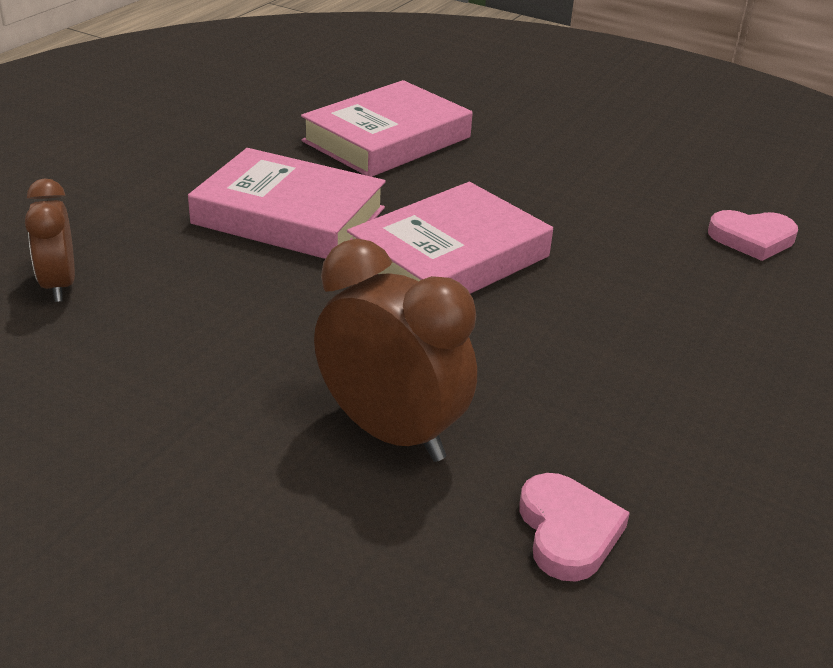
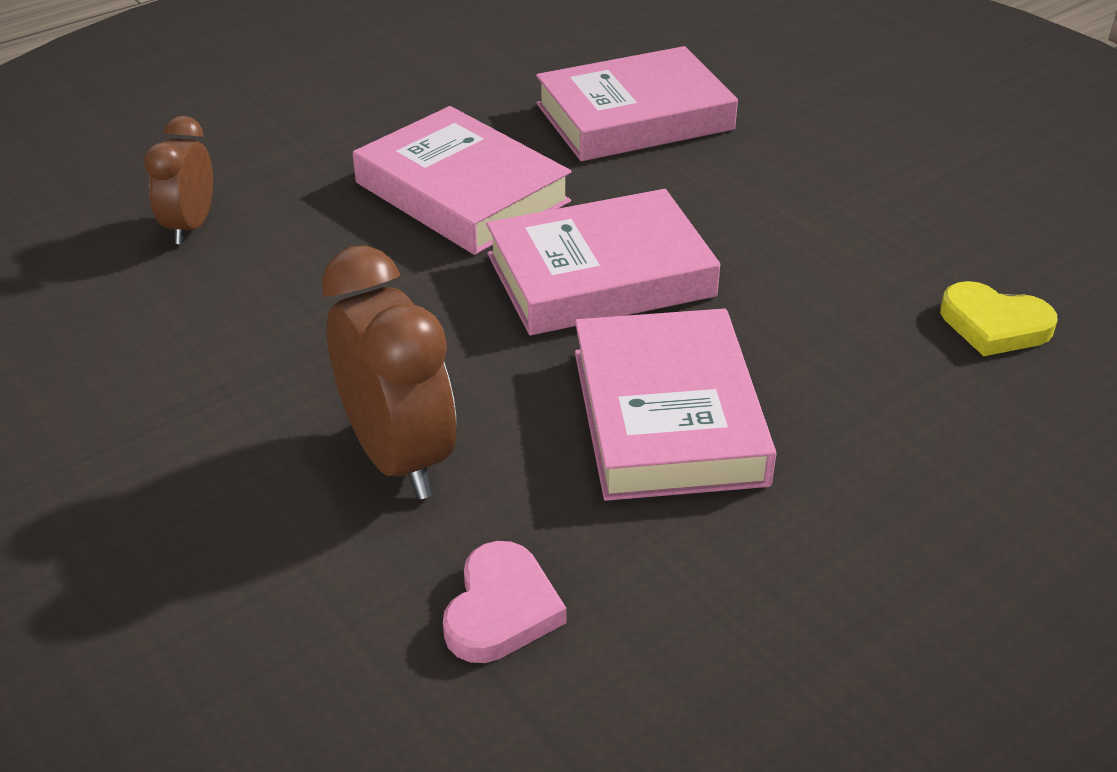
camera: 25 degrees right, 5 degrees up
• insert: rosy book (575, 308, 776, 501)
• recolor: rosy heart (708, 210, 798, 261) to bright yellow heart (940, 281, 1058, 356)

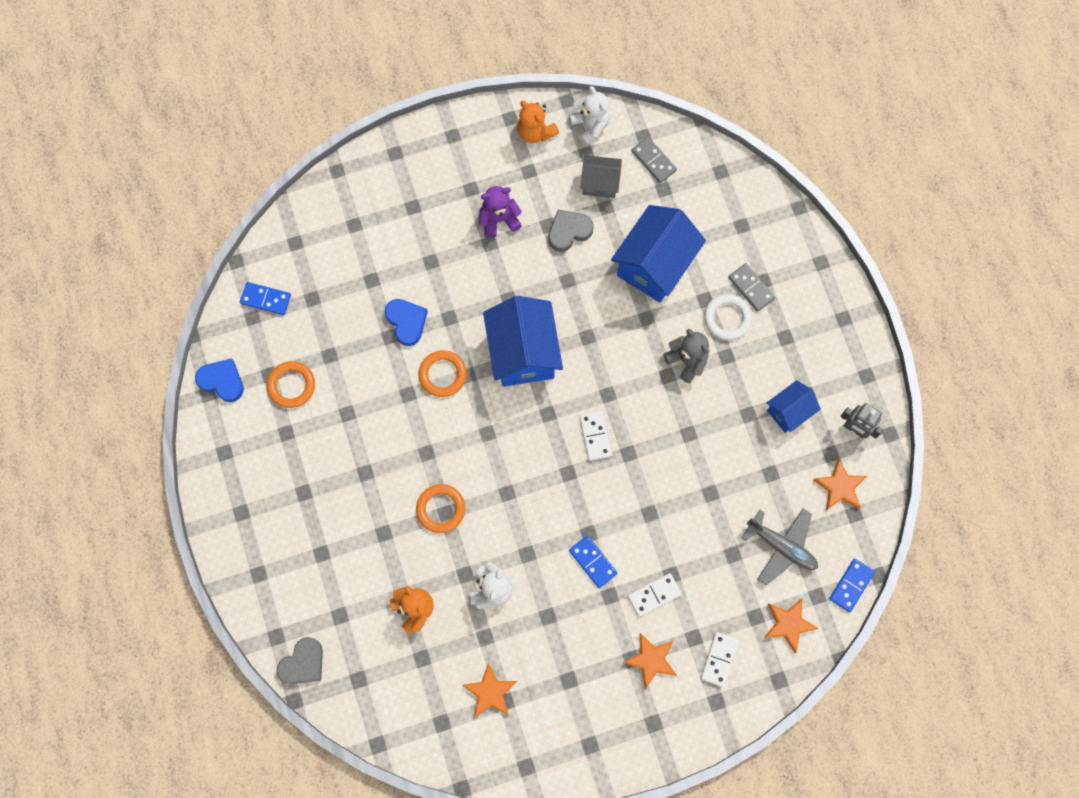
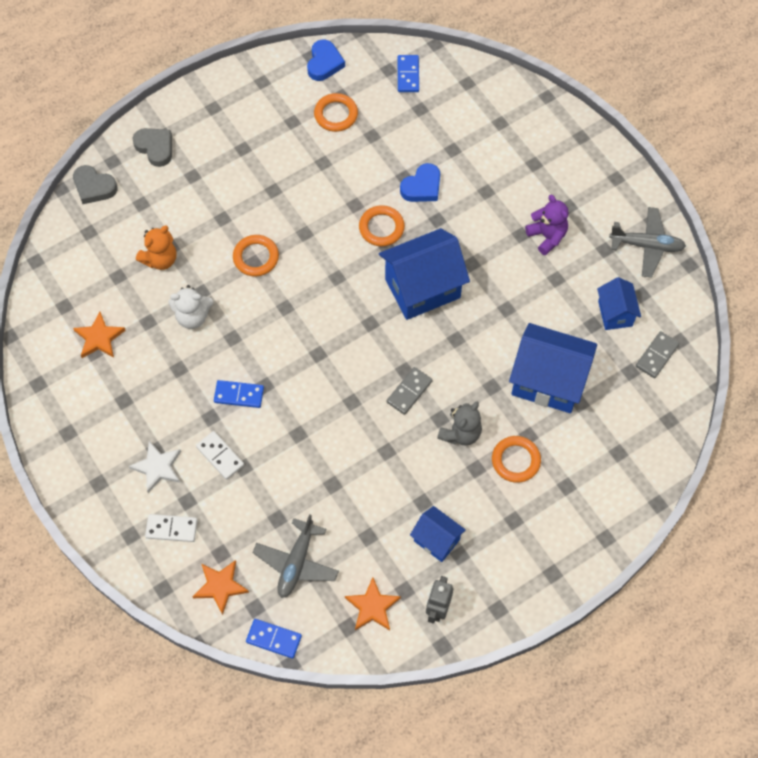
camera: 75 degrees right, 10 degrees down
• delete: pure white teddy bear (569, 86, 610, 146)
• delete: pure white domino piece (579, 410, 612, 461)
• move: gray heart (548, 209, 594, 252) to (133, 128, 172, 167)
• move: gray domino piece (728, 263, 775, 312) to (387, 367, 433, 415)
• replace: orange teddy bear (517, 101, 559, 143) to gray plane (609, 207, 686, 278)
• recolor: gray toy house (581, 155, 622, 198) to blue toy house (597, 277, 641, 330)
• recolor: orange five-pointed star (623, 633, 677, 689) to pure white five-pointed star (129, 441, 181, 493)
• recolor: pure white ring (704, 294, 752, 340) to orange ring (492, 436, 541, 483)
• rotate: blue domino piece (569, 536, 617, 588) = (214, 380, 264, 408) 60 degrees clockwise

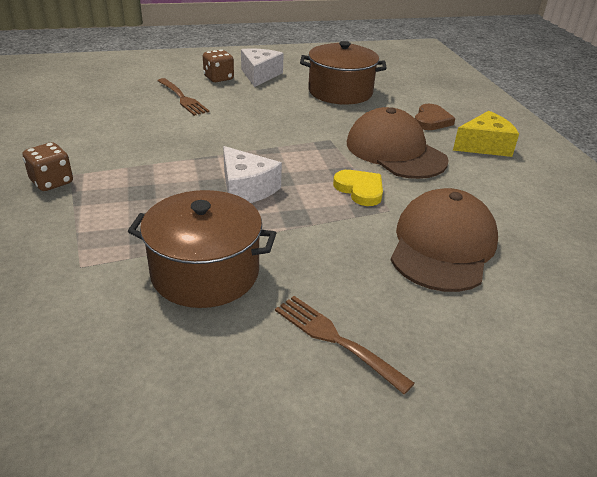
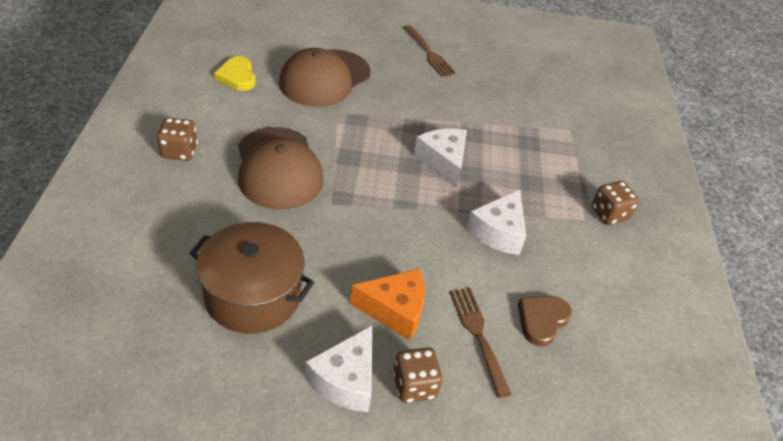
camera: 165 degrees left, 10 degrees up
• delete: russet cooking pot (128, 190, 276, 308)
• insert: orange cheese (350, 269, 425, 340)
• insert: pure white cheese (466, 189, 526, 255)
• move: bright yellow heart (333, 170, 383, 206) to (214, 56, 256, 91)
• move: russet heart (415, 104, 455, 130) to (518, 296, 572, 347)
• replace: bright yellow cheese (453, 111, 519, 157) to russet die (157, 118, 198, 161)

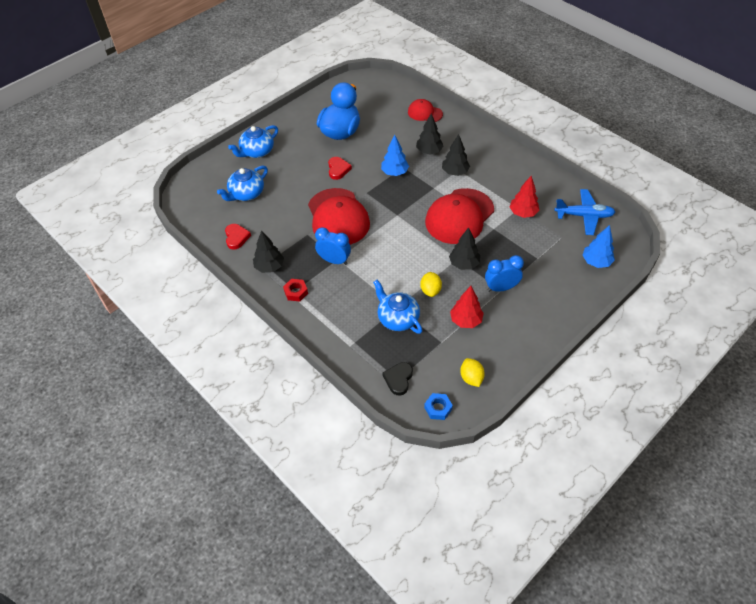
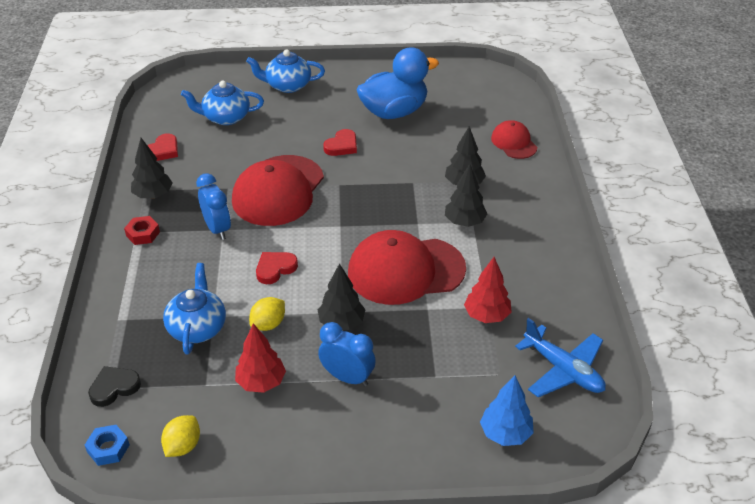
camera: 40 degrees right, 10 degrees down
• delete: blue toy tree (381, 135, 409, 176)
• insert: scarlet heart (256, 252, 298, 284)

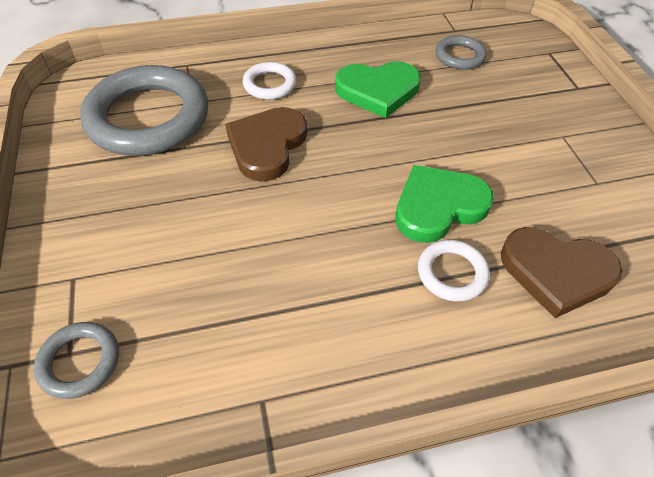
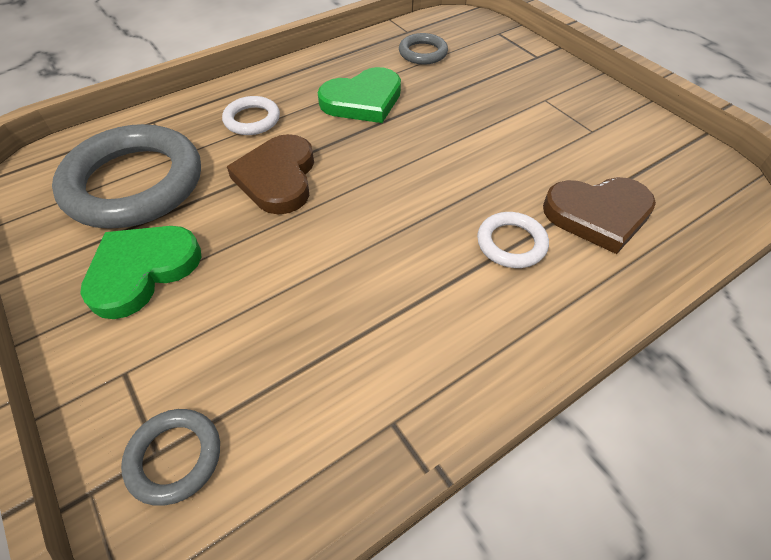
camera: 20 degrees left, 0 degrees up
• move: green heart (395, 165, 494, 243) to (80, 226, 201, 319)

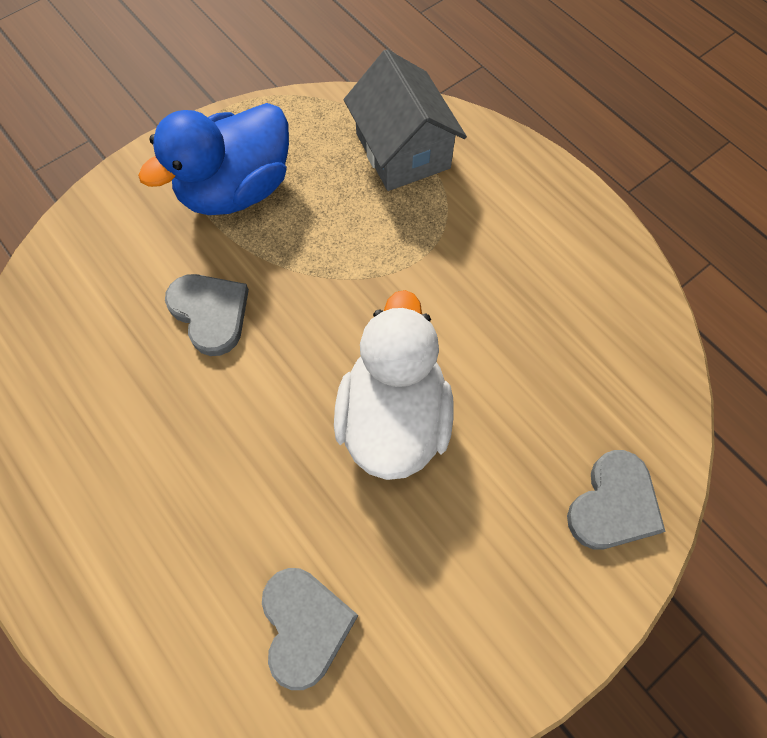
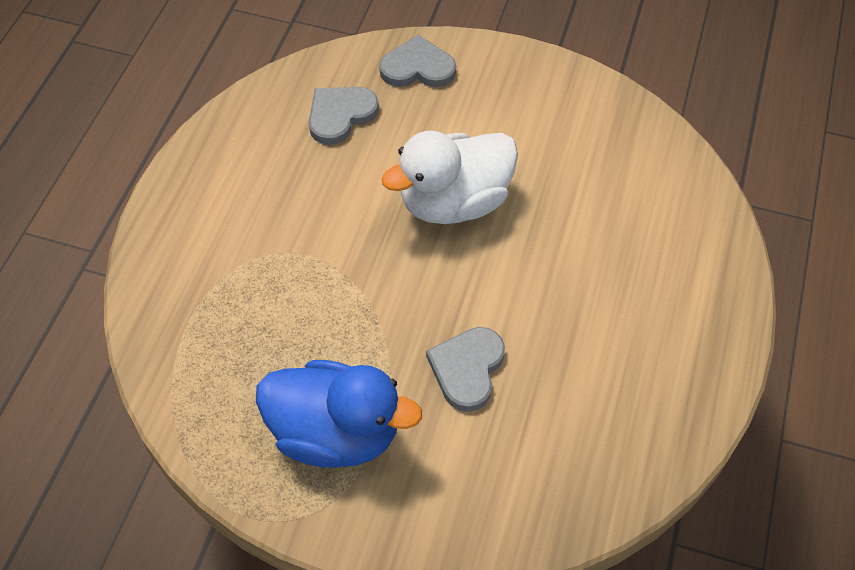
camera: 125 degrees left, 10 degrees down
• delete: gray toy house (344, 49, 467, 191)
• move: gray heart (262, 568, 359, 690) to (309, 87, 379, 145)

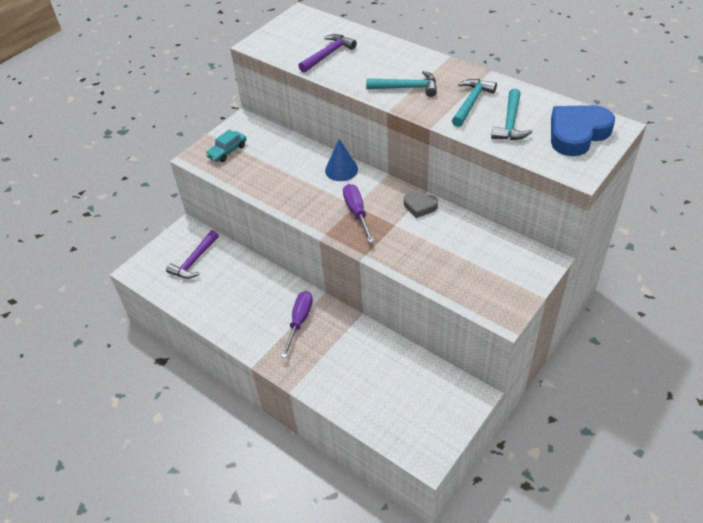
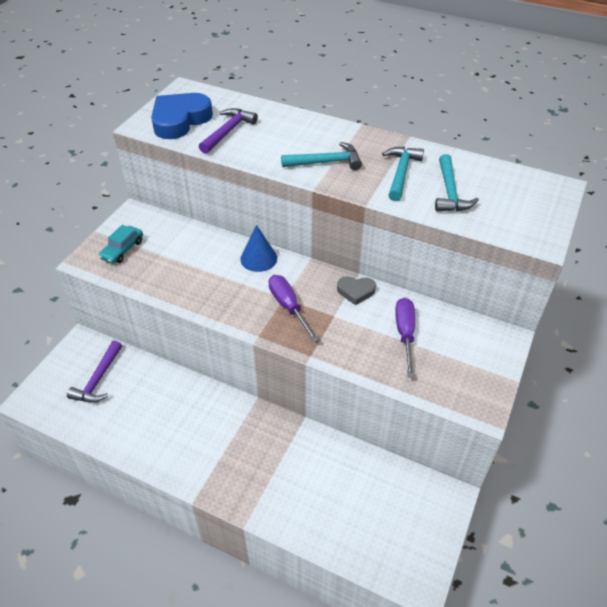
camera: 15 degrees left, 0 degrees up
• move: purple hand screwdriver (281, 291, 313, 358) to (395, 298, 415, 377)
• move: blue heart (551, 105, 615, 156) to (151, 93, 213, 139)

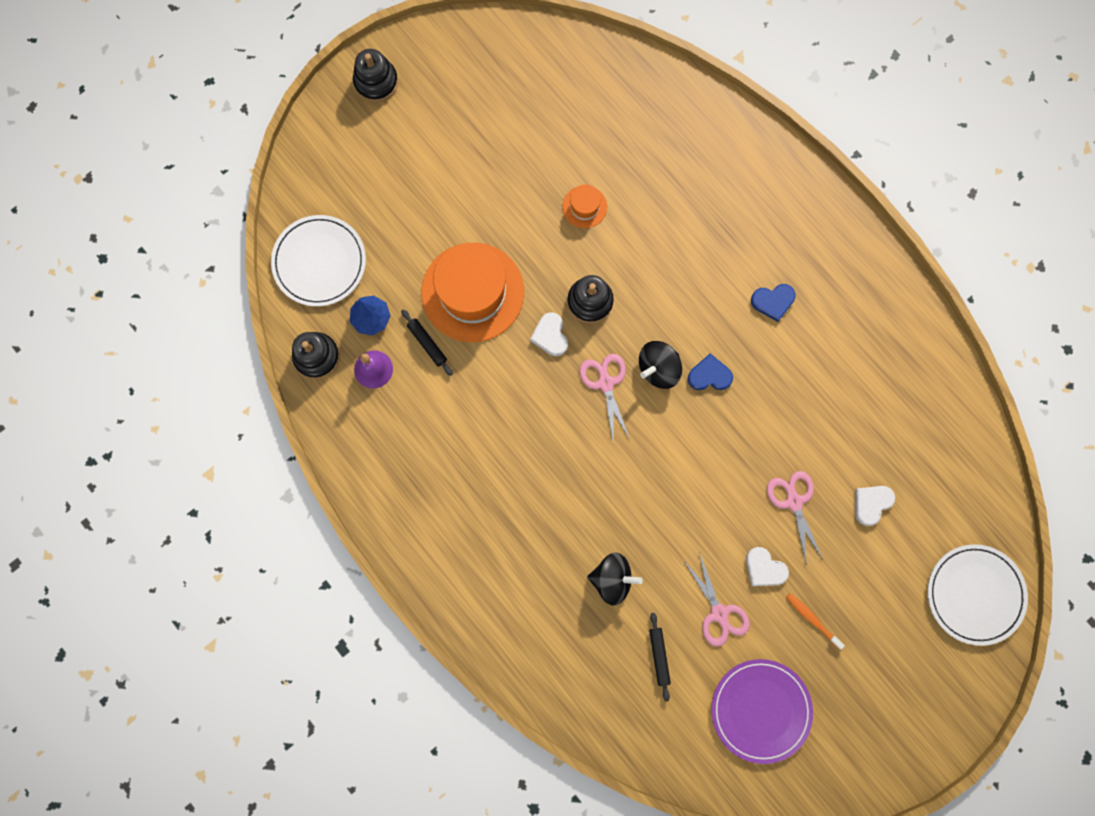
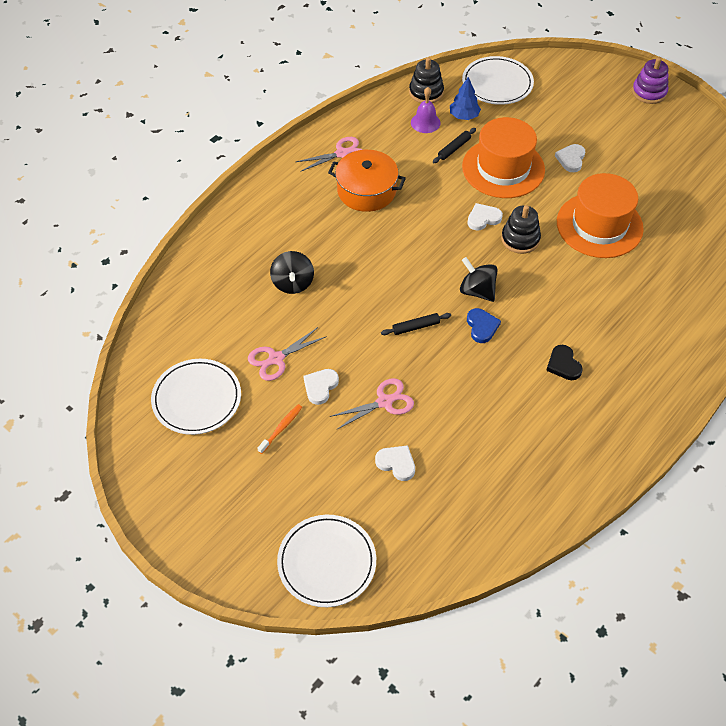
camera: 80 degrees right, 25 degrees down
• insert: orange cooking pot (328, 150, 406, 212)
• insert: pure white heart (555, 144, 585, 172)
• move: rosy scissors (579, 354, 630, 440) to (296, 137, 363, 172)
• move: black pastry roller (649, 613, 671, 702) to (381, 313, 451, 335)
• recolor: black stacking rings (353, 49, 398, 102) to purple stacking rings (632, 57, 668, 104)
• recolor: purple flat dish (711, 659, 813, 764) to pure white flat dish (151, 359, 241, 435)
• recolor: blue heart (751, 284, 796, 322) to black heart (546, 345, 583, 380)
• resize: orange hat (562, 184, 607, 228) = (557, 173, 644, 258) x2.27

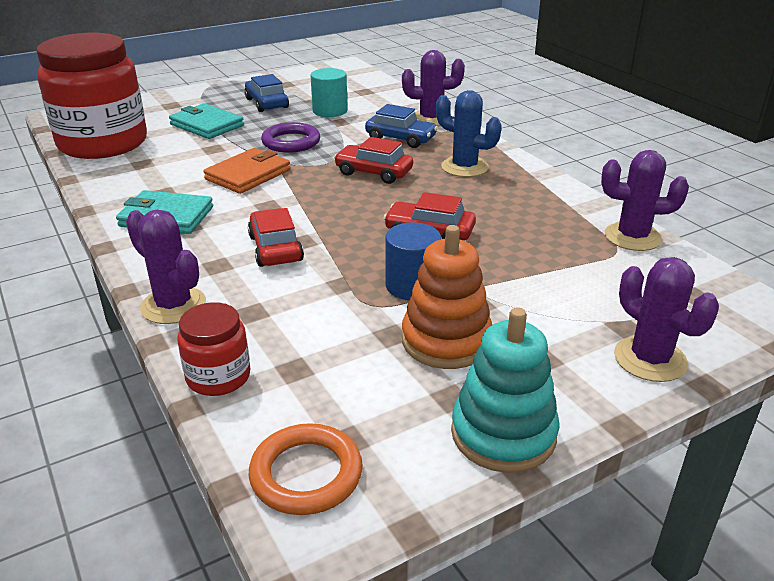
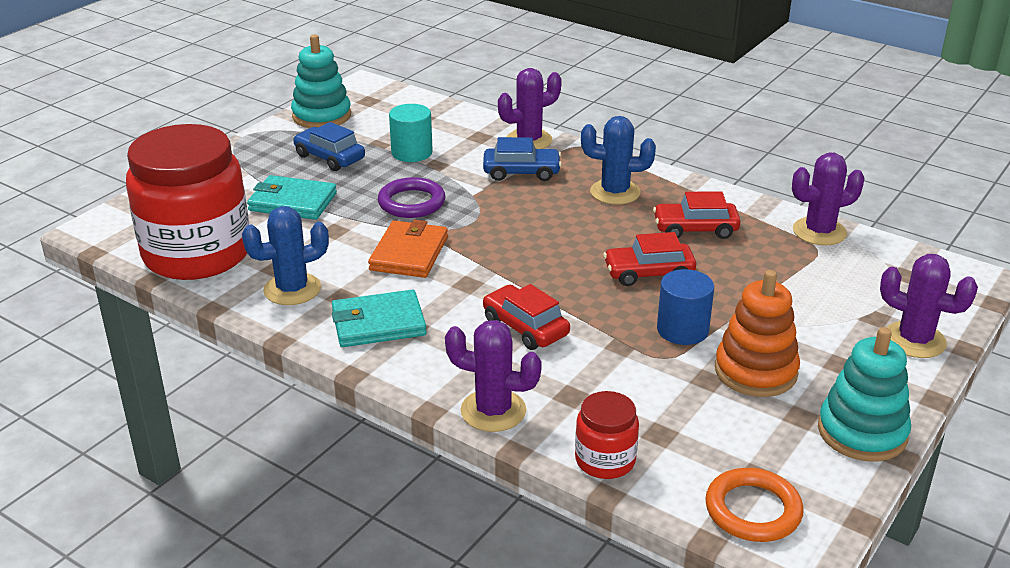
camera: 25 degrees left, 0 degrees up
• insert: blue cactus (242, 206, 329, 305)
• insert: aqua stacking rings (291, 35, 351, 128)
• move: scarlet automobile (334, 137, 413, 184) to (653, 191, 741, 239)

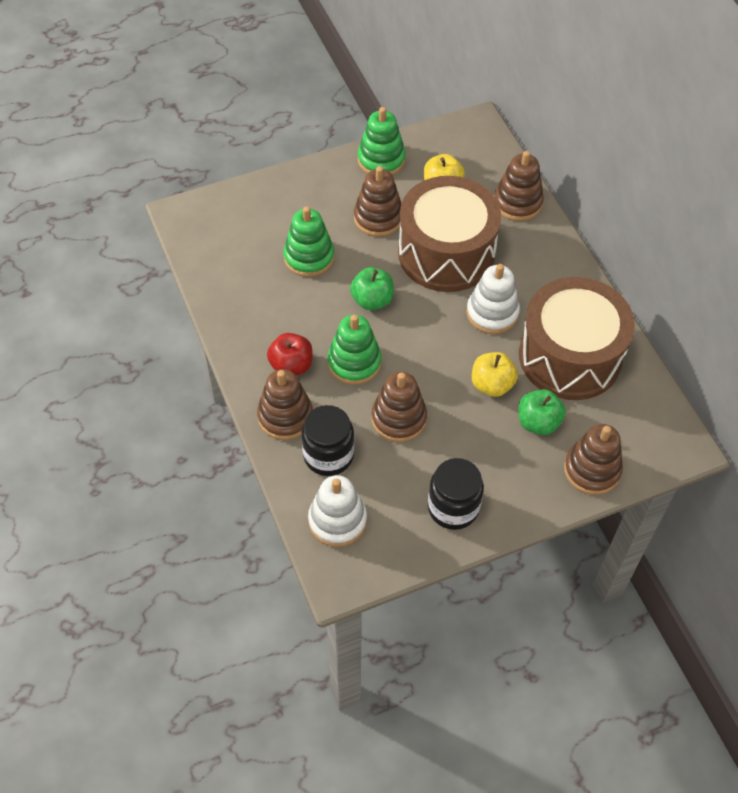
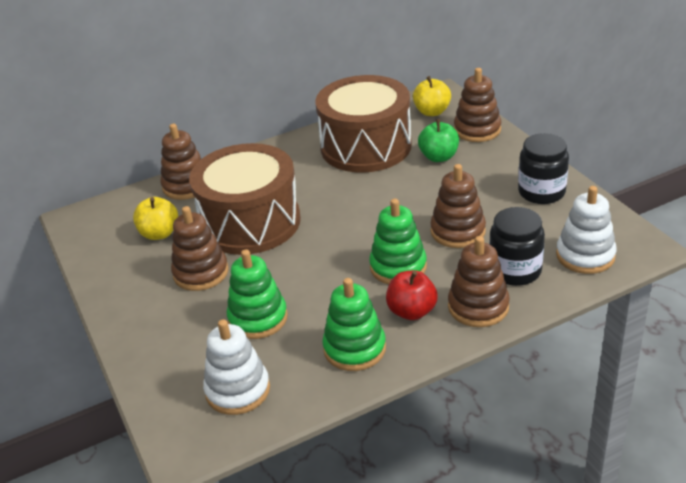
camera: 90 degrees left, 20 degrees down
• delete: green apple fruit (350, 267, 394, 310)
• move: green stacking rings (358, 107, 406, 175) to (322, 278, 386, 371)
• move: pure white stacking rings (466, 264, 520, 334) to (203, 319, 270, 415)
• move: bright yellow apple fruit (472, 352, 518, 397) to (413, 76, 451, 116)

